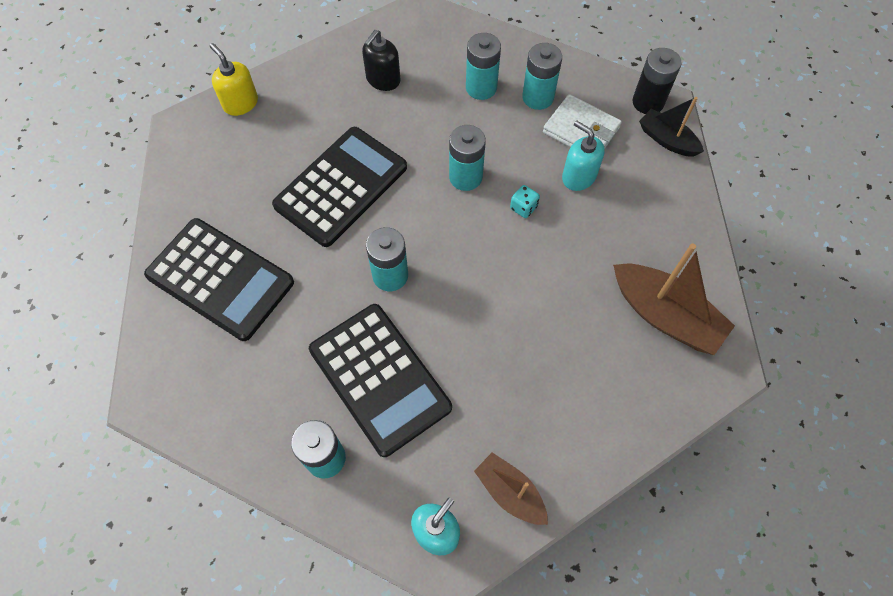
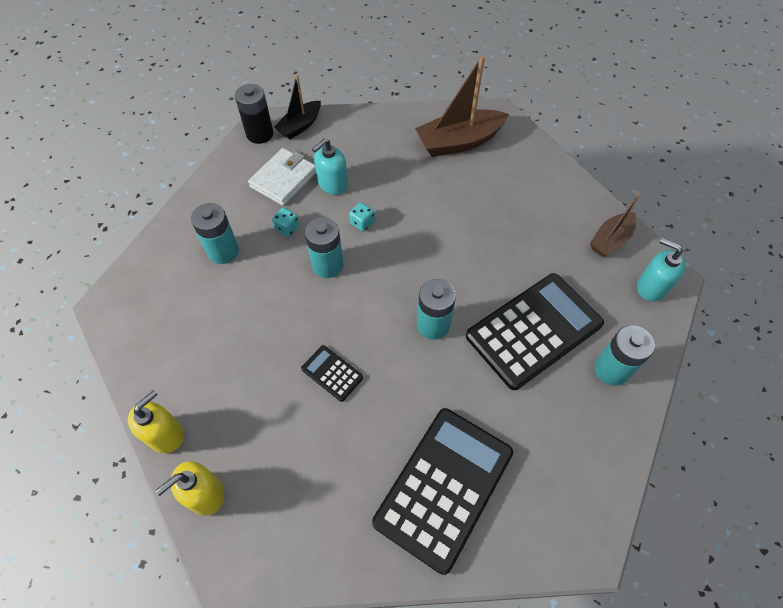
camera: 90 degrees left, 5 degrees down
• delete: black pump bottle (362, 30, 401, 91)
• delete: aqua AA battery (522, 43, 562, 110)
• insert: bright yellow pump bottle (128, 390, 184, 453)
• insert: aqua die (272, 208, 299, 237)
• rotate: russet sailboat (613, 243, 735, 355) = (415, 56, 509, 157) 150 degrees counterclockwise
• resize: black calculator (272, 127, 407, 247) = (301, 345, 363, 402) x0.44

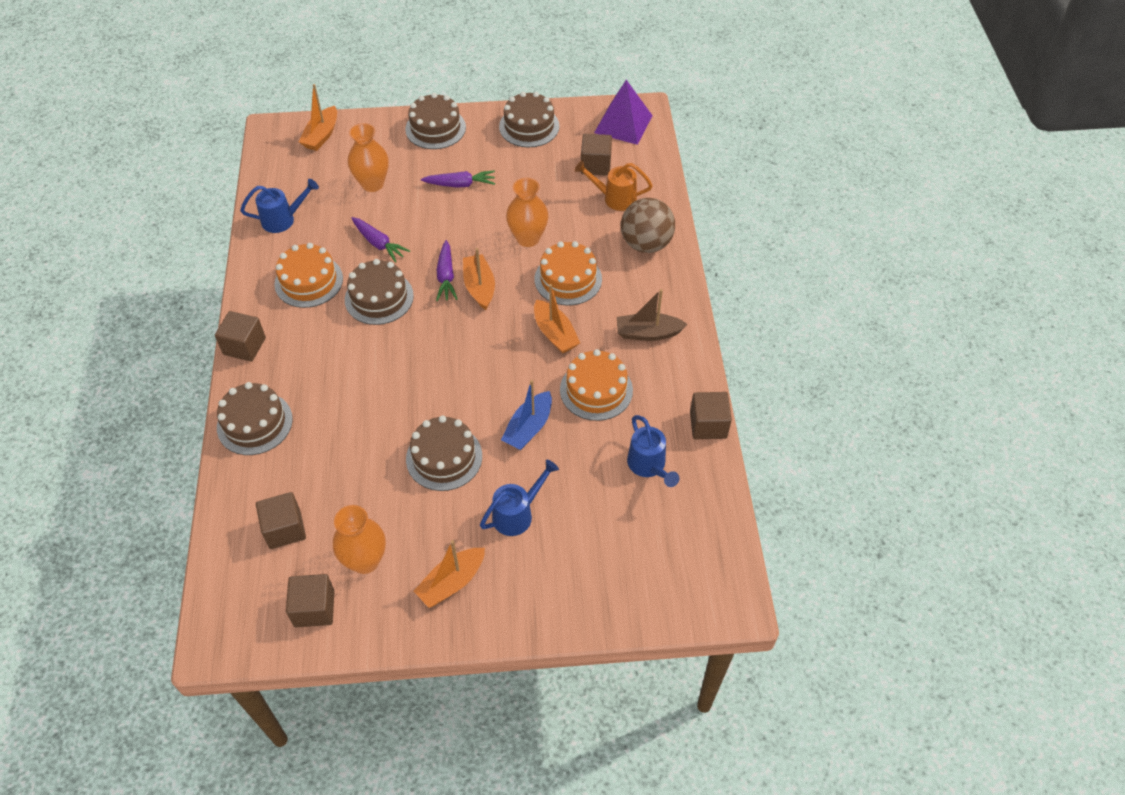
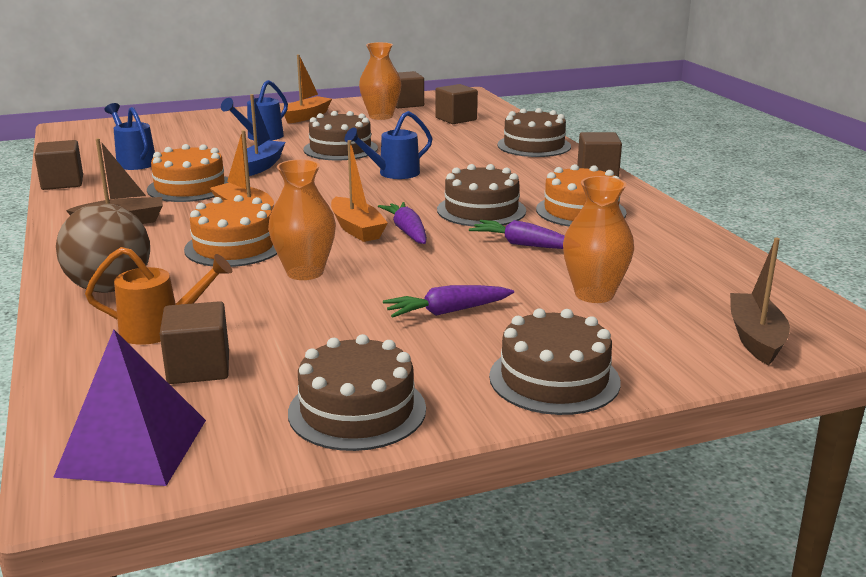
camera: 165 degrees right, 30 degrees down
• move: blue sprinkling can (240, 179, 319, 233) to (345, 111, 433, 179)
• recolor: orange sailboat (299, 84, 337, 151) to russet sailboat (730, 238, 790, 365)

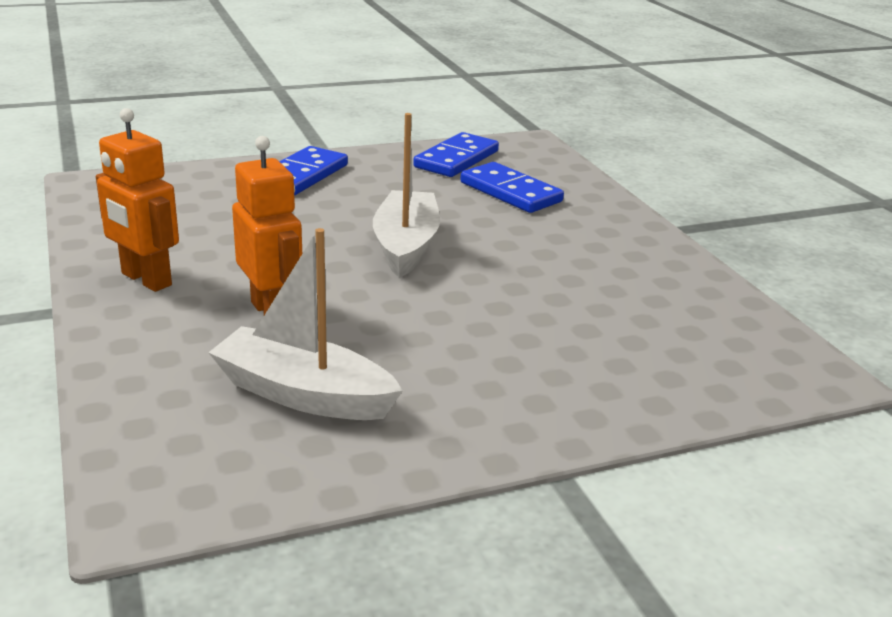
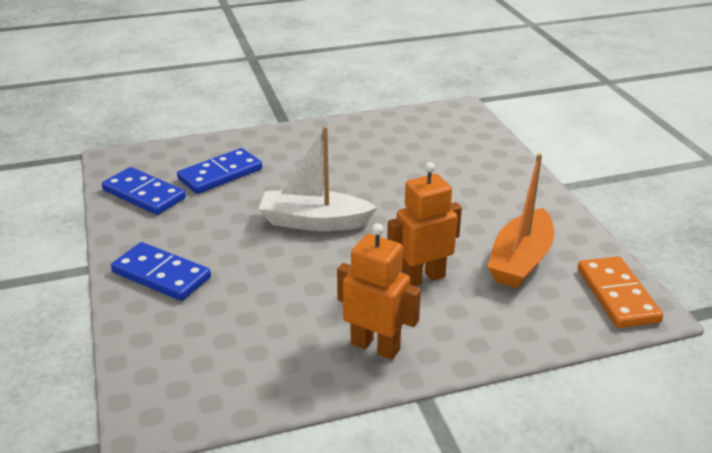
camera: 85 degrees left, 5 degrees up
• insert: orange domino piece (577, 256, 663, 328)
• recolor: pure white sailboat (208, 228, 403, 420) to orange sailboat (487, 153, 554, 288)
• rotate: orange robot (96, 108, 179, 292) = (337, 223, 421, 359) 105 degrees counterclockwise

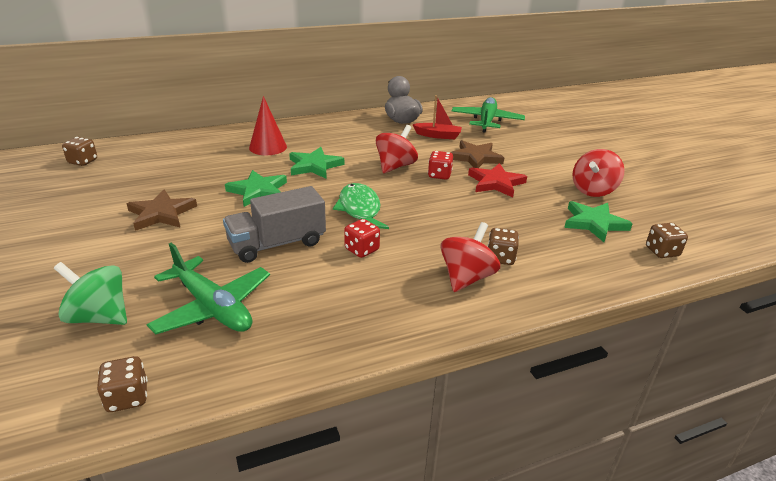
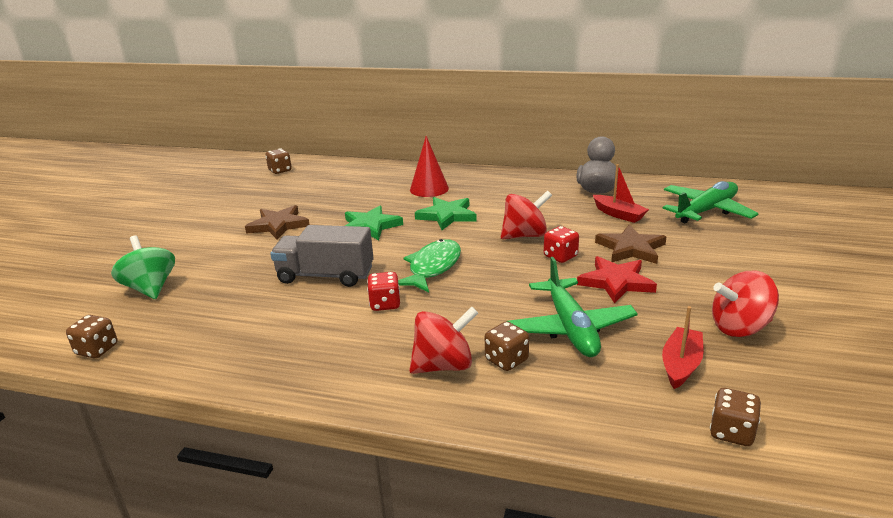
camera: 40 degrees right, 5 degrees down
• move: green plane (146, 242, 270, 335) to (507, 257, 638, 357)
• replace: green five-pointed star (564, 201, 633, 242) to scarlet sailboat (662, 306, 704, 389)

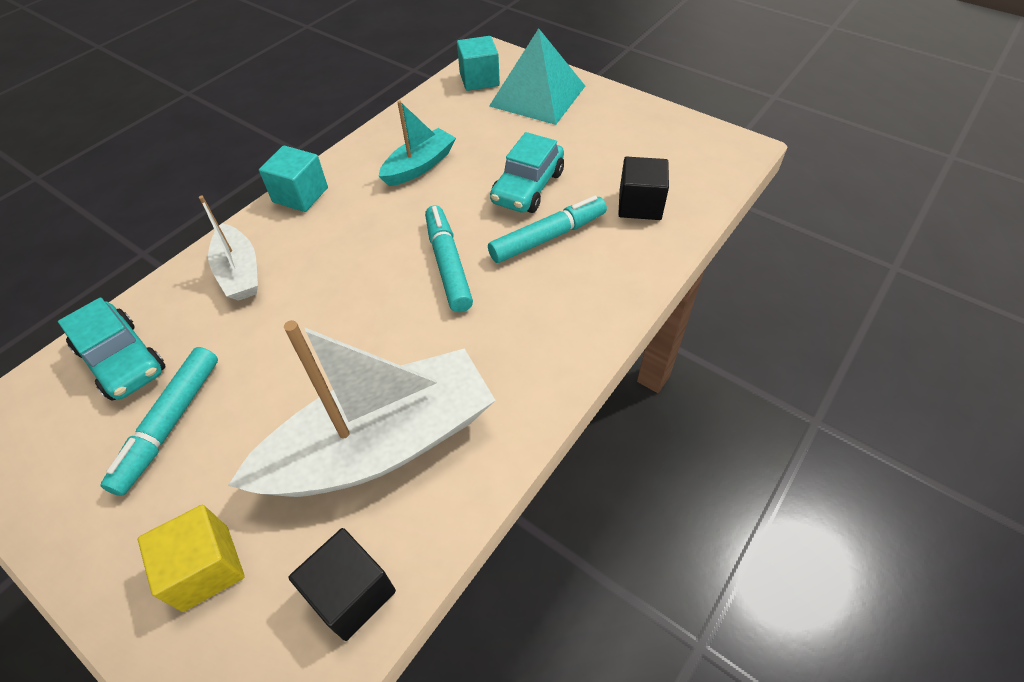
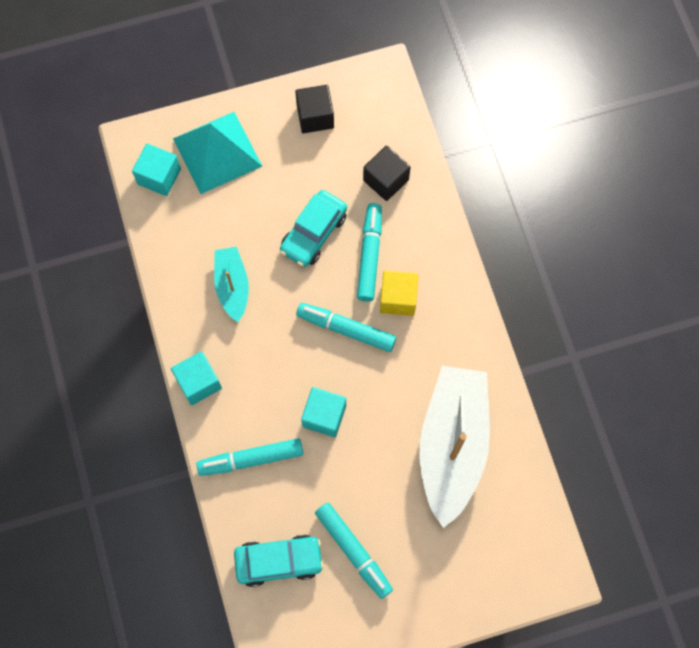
camera: 55 degrees left, 20 degrees up
• insert: aqua block (301, 387, 346, 437)
• move: bright yellow block (138, 505, 245, 612) to (380, 270, 418, 316)
• move: black block (289, 528, 396, 641) to (295, 85, 334, 133)
• replace: pure white sailboat (199, 196, 258, 301) to aqua felt pen (197, 438, 303, 476)
• rotate: aqua automobile (490, 132, 564, 213) = (280, 190, 347, 267) 60 degrees clockwise

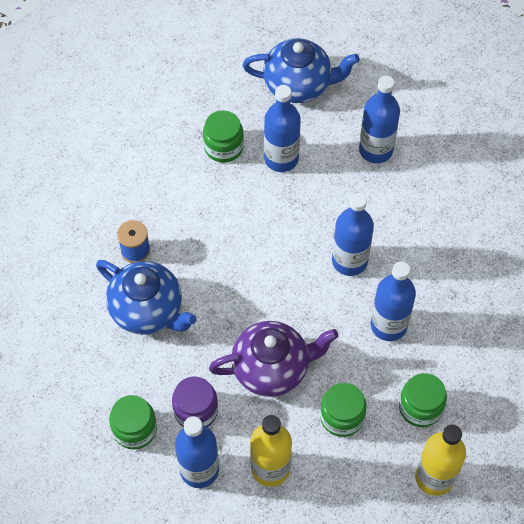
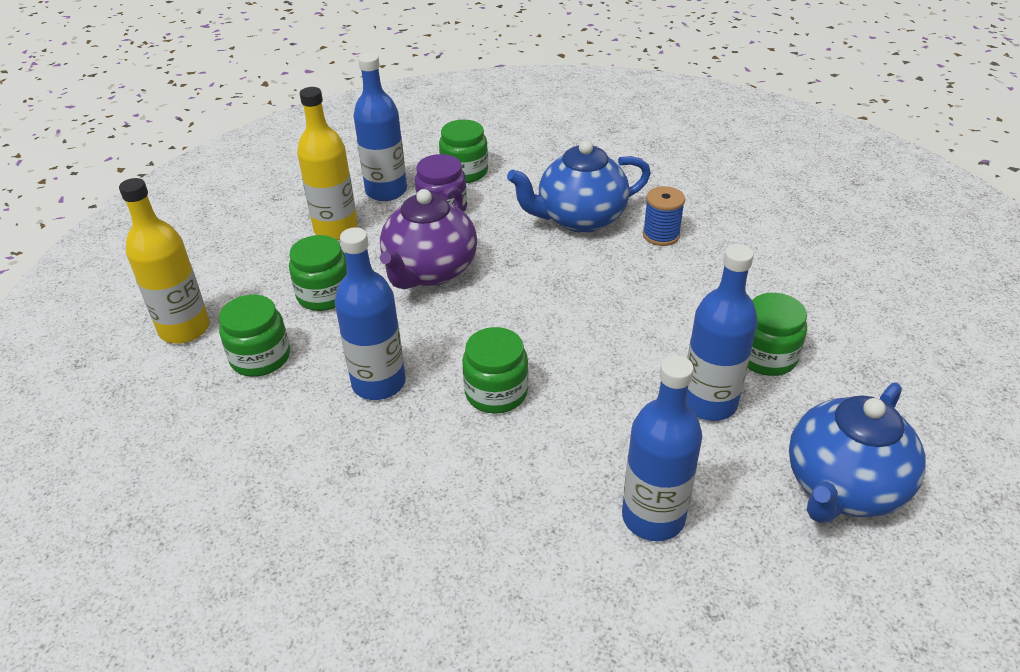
camera: 125 degrees right, 20 degrees down
• replace: blue bottle (332, 193, 374, 276) to green jar (462, 327, 528, 414)

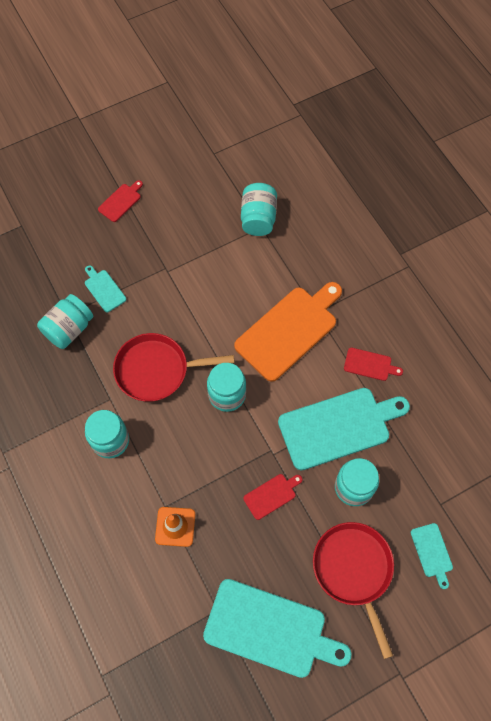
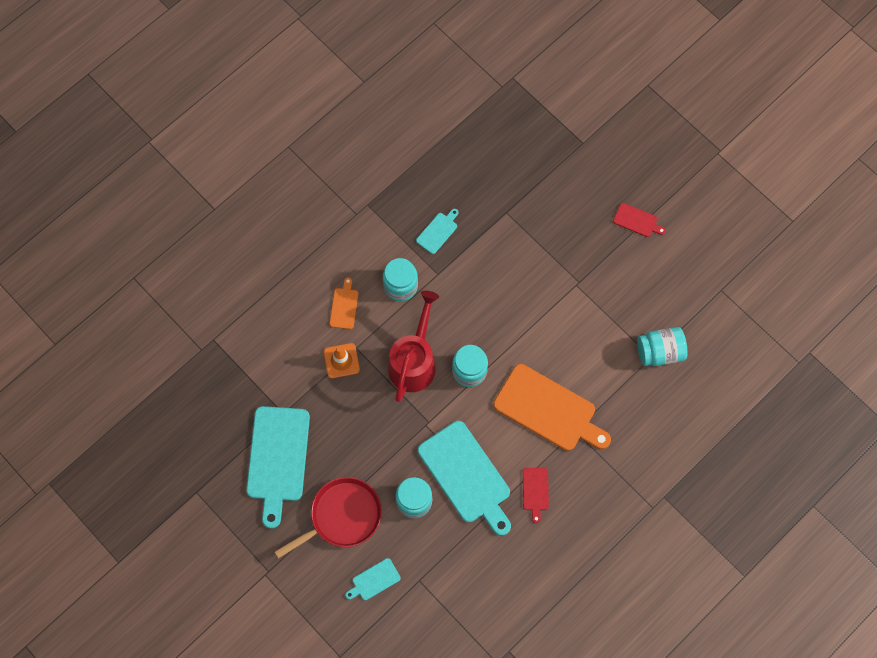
camera: 75 degrees right, 5 degrees up
• delete: aqua jar (37, 294, 93, 349)
• delete: scarlet pan (113, 333, 234, 402)
• delete: scarlet cutting board (243, 474, 302, 520)
• insert: orange cutting board (329, 277, 358, 329)
• insert: scarlet sprinkling can (388, 291, 439, 402)
• move: aqua cutting board (85, 265, 126, 312) to (416, 209, 459, 254)

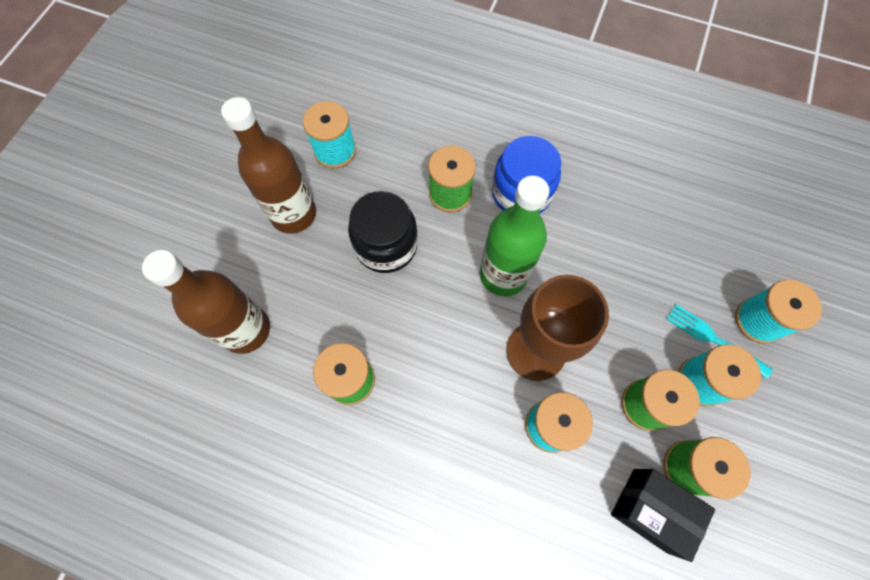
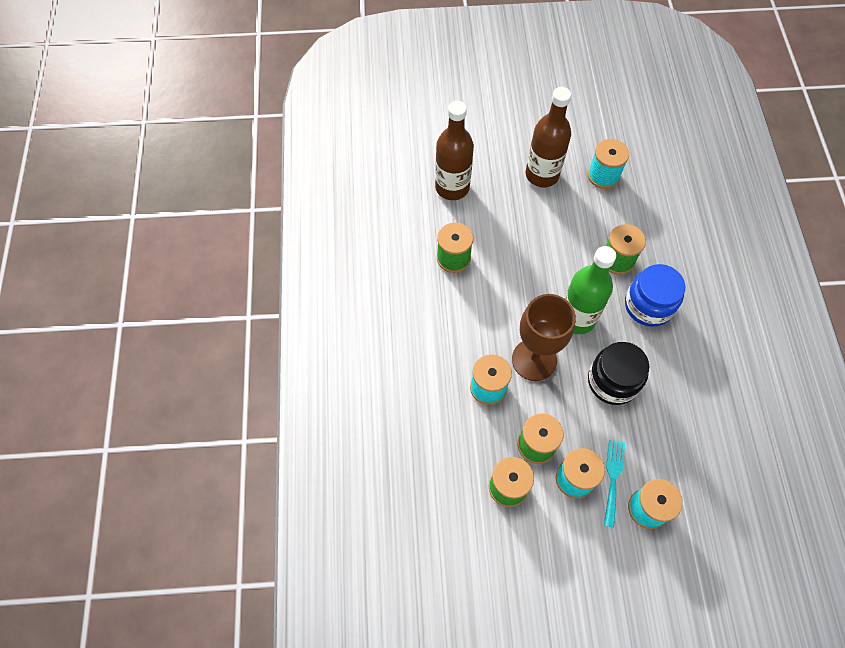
camera: 65 degrees right, 5 degrees down
• delete: black box (611, 469, 715, 562)
• move: black jar (348, 191, 418, 273) to (588, 342, 649, 405)

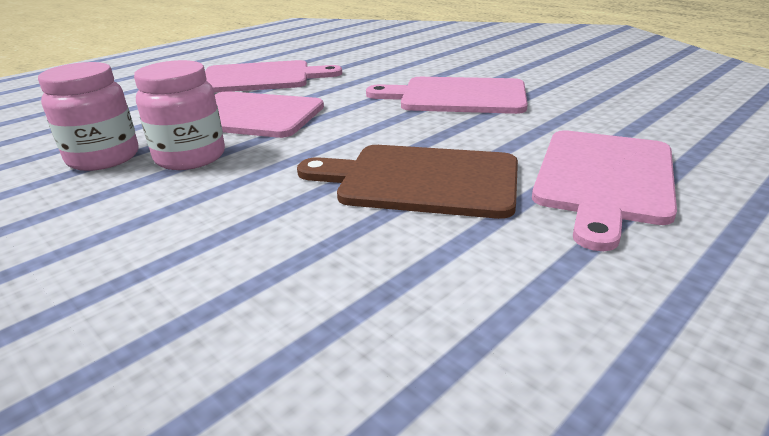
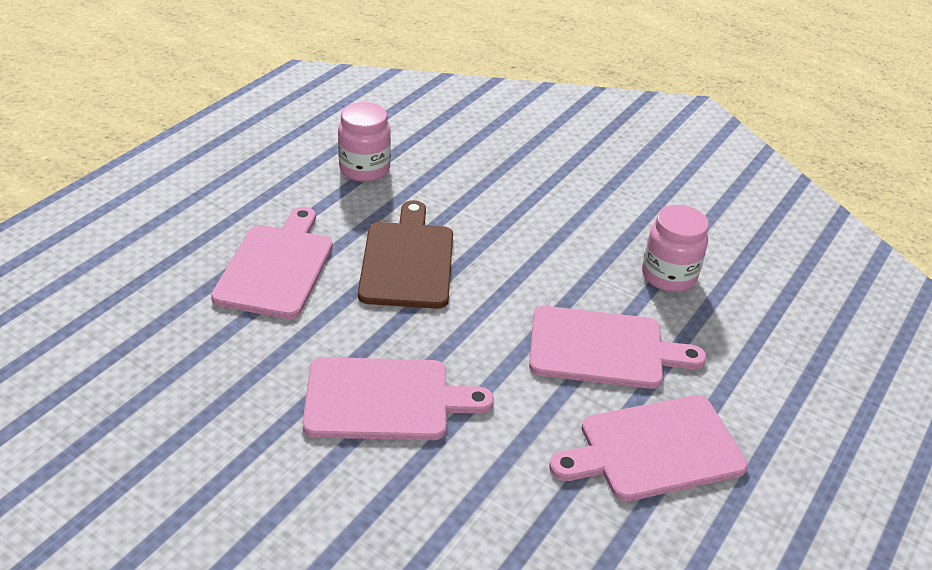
camera: 165 degrees right, 10 degrees up
• move: rosy jar (134, 60, 225, 170) to (338, 102, 391, 182)
• rotate: russet cutting board (297, 145, 518, 219) = (358, 200, 453, 309) 90 degrees counterclockwise

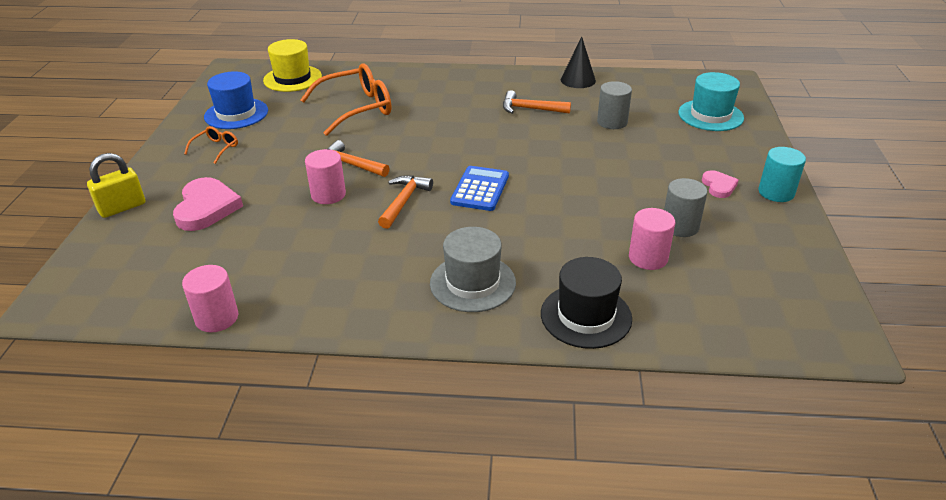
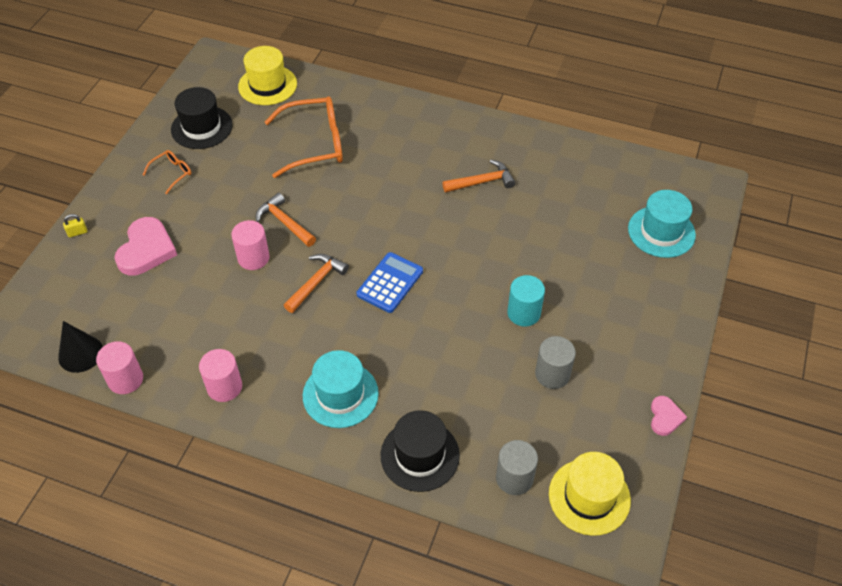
camera: 15 degrees right, 15 degrees up
• insert: bright yellow hat (549, 452, 631, 536)
• move: black cone shape (561, 37, 596, 88) to (58, 321, 103, 373)
• move: gray cylinder (597, 81, 632, 129) to (496, 440, 538, 495)
• move: rosy cylinder (629, 208, 675, 270) to (199, 349, 242, 402)
• move: rosy heart (702, 170, 738, 198) to (651, 396, 687, 436)
• move: aqua cylinder (758, 147, 806, 202) to (507, 275, 545, 327)
• recolor: blue hat (204, 71, 268, 129) to black hat (171, 87, 233, 149)
• recolor: gray hat (430, 227, 516, 312) to aqua hat (303, 350, 379, 428)
• rotate: orange carpenter's hammer (503, 90, 571, 114) = (442, 160, 515, 193) 135 degrees clockwise
• resize: bright yellow small lock (87, 153, 145, 218) = (63, 214, 87, 238) x0.49

